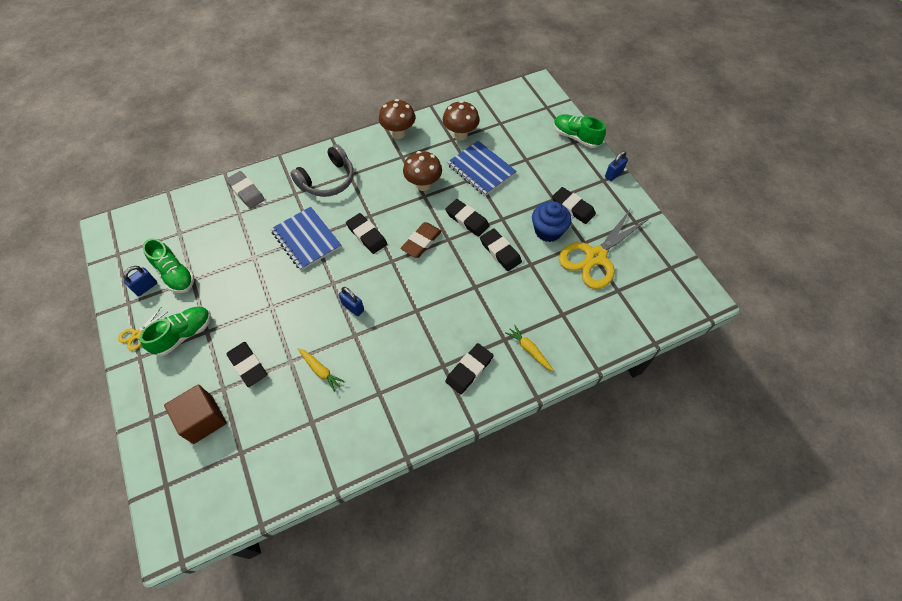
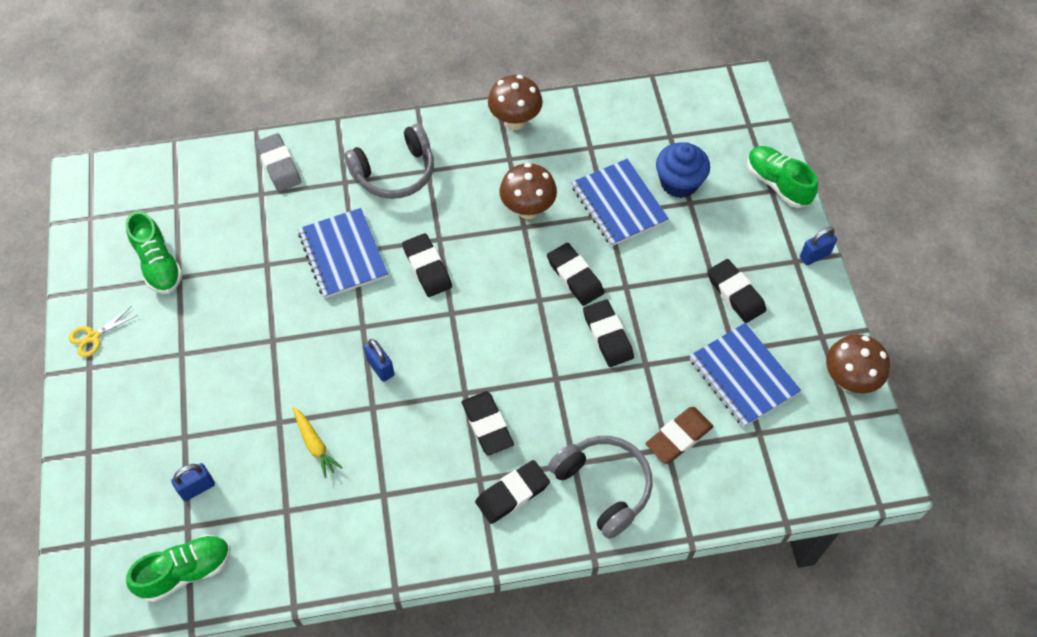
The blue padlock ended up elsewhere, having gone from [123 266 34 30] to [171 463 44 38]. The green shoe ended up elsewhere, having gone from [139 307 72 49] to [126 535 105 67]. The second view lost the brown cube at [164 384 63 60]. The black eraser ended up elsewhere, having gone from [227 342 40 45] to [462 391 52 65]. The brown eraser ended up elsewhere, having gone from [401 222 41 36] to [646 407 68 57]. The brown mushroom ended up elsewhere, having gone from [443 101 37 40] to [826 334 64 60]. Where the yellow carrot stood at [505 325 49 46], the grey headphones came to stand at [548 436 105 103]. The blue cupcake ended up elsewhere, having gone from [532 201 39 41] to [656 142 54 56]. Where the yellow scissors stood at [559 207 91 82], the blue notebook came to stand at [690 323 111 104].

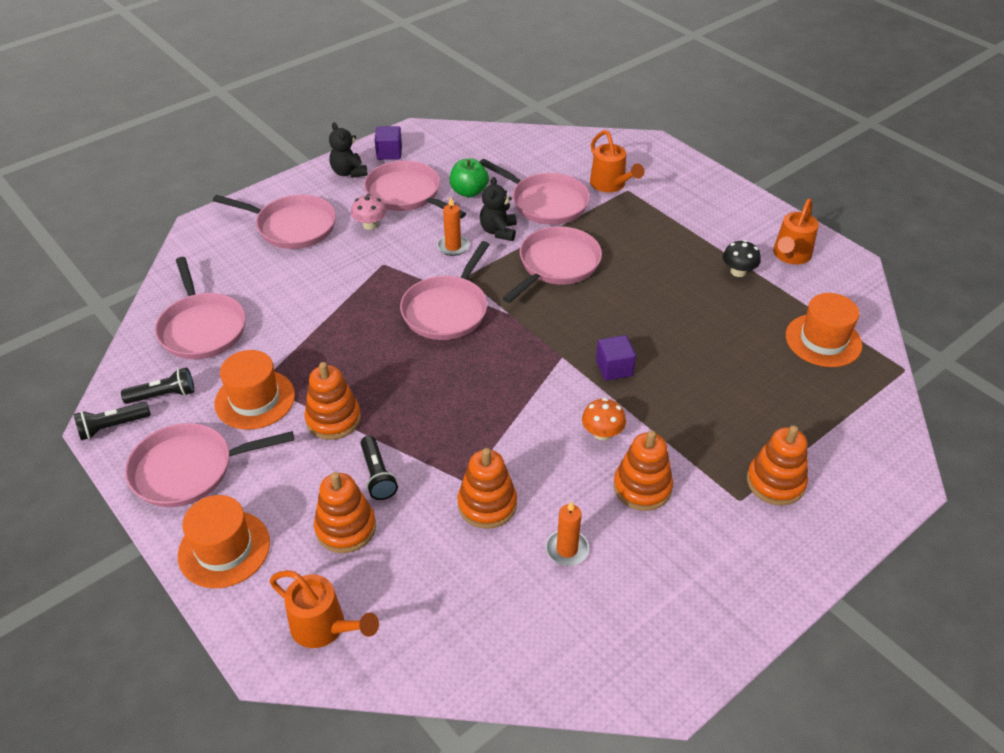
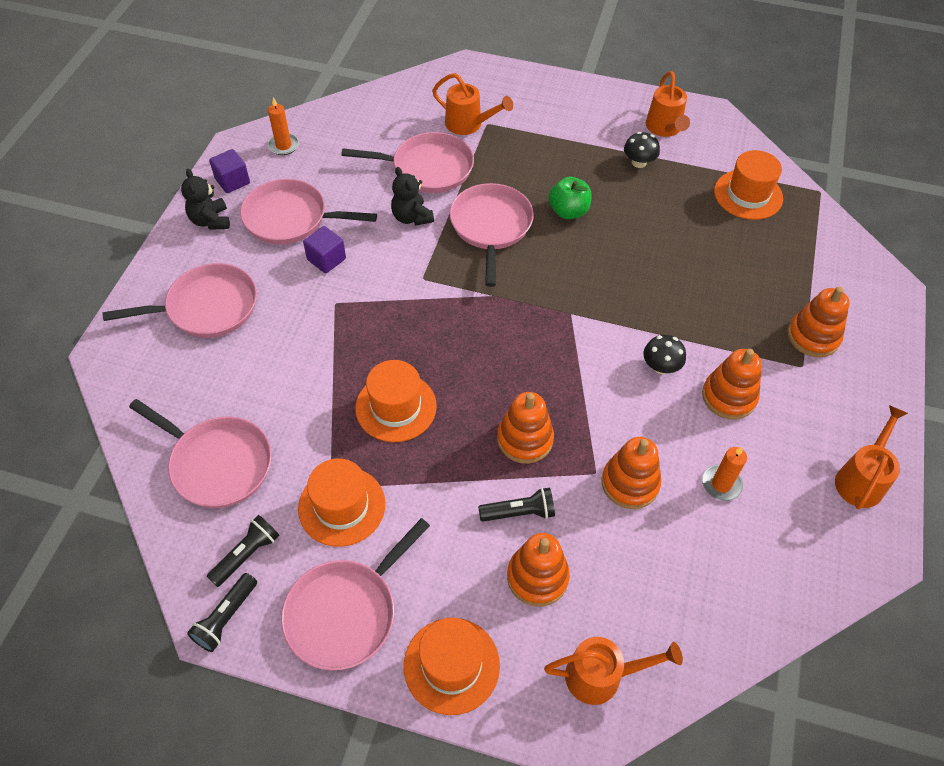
The orange stacking toy ended up elsewhere, having gone from [304 362 57 78] to [497 392 57 72]. The black teddy bear at [329 122 39 56] ended up facing another way, 45 degrees clockwise from before. The second view lost the pink mushroom at [351 194 36 36]. The black flashlight at [361 436 37 64] ended up facing another way, 45 degrees counterclockwise from before. The second view lost the pink pan at [400 241 90 99]. The orange candle ended up elsewhere, having gone from [437 197 32 59] to [267 97 32 58]. The green apple ended up elsewhere, having gone from [450 158 39 39] to [549 177 43 42]. What was the orange mushroom at [582 398 44 43] turned into the black mushroom at [643 335 43 39]. The purple cube ended up elsewhere, having gone from [596 335 40 46] to [303 226 43 47]. The second view gained the orange hat at [355 360 82 82]. The second view gained the orange watering can at [835 405 73 104].

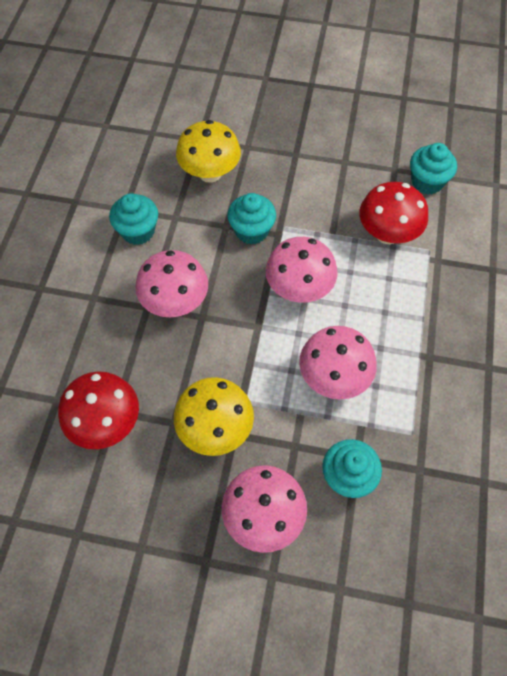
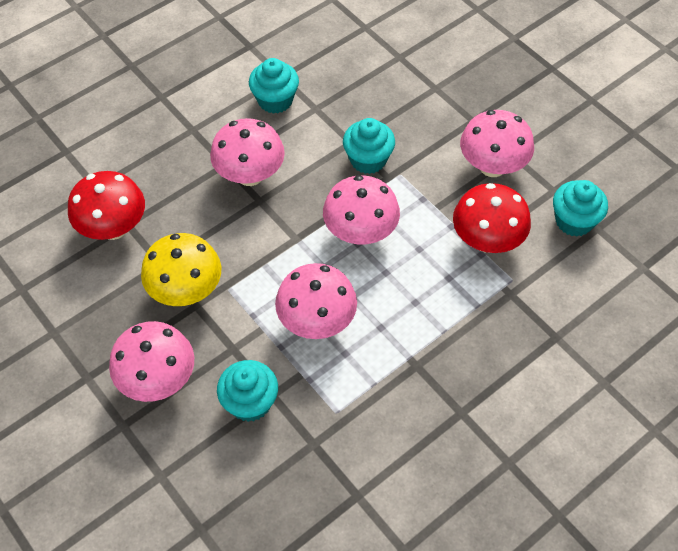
The second view lost the yellow mushroom at [176 120 65 63]. The second view gained the pink mushroom at [460 110 74 67].

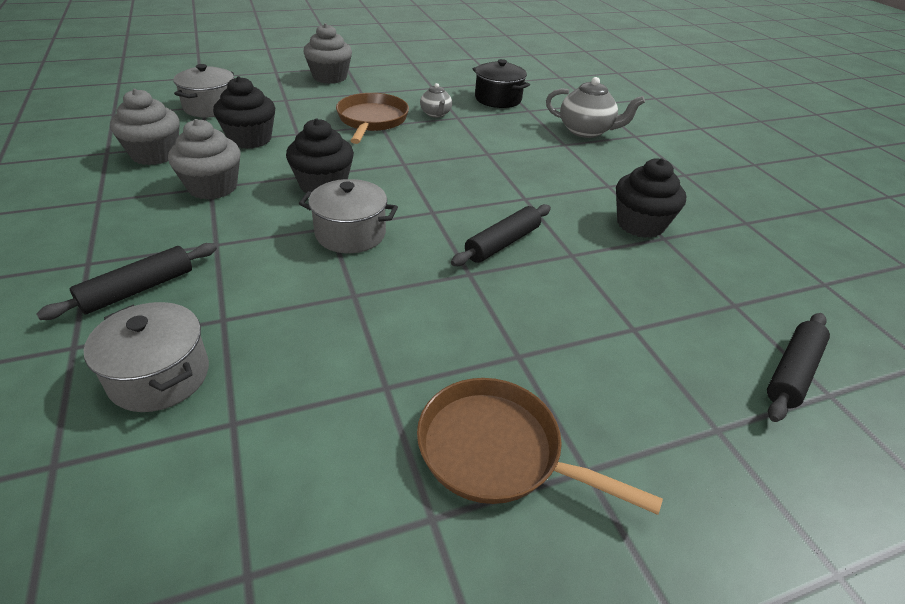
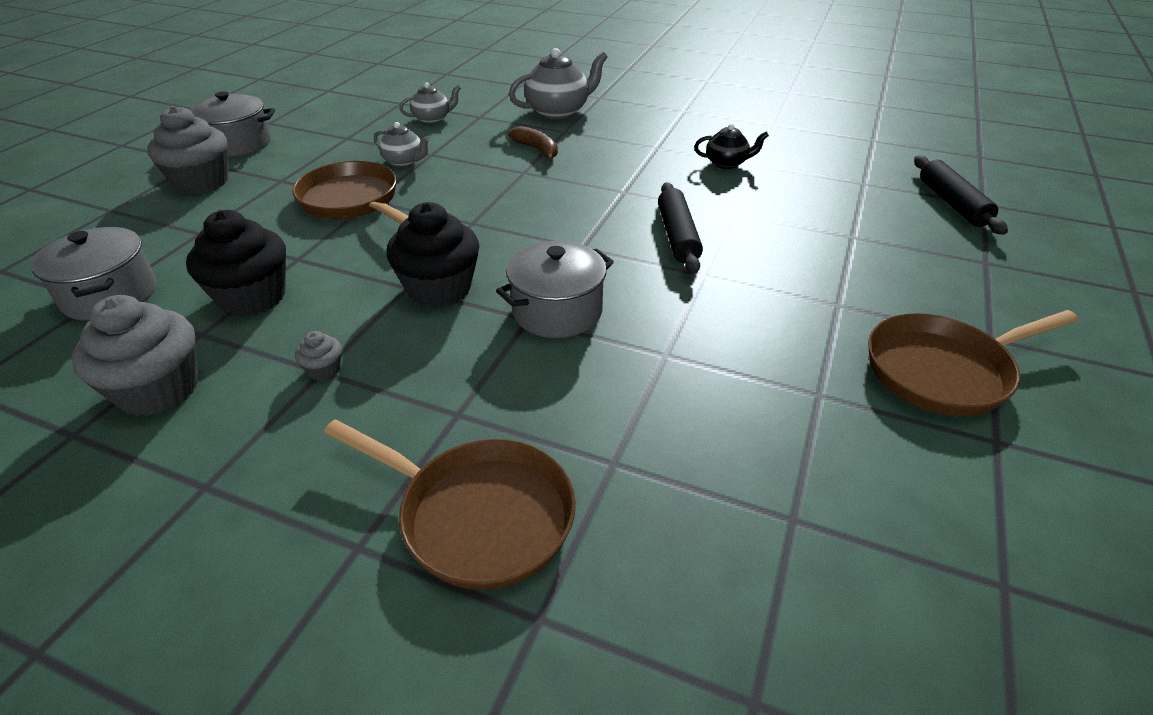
Where the black rolling pin stood at [37 243 180 77], the brown pan came to stand at [324 419 252 171]. The grey pot ended up elsewhere, having gone from [84 302 125 110] to [190 91 85 66]. The size of the grey cupcake at [168 119 72 81] changed by a factor of 0.44. Where the black pot stood at [473 59 57 49], the grey teapot came to stand at [399 83 62 41]. Where the black cupcake stood at [616 158 70 80], the black teapot came to stand at [694 124 75 45]. The second view gained the brown banana at [508 126 50 35].

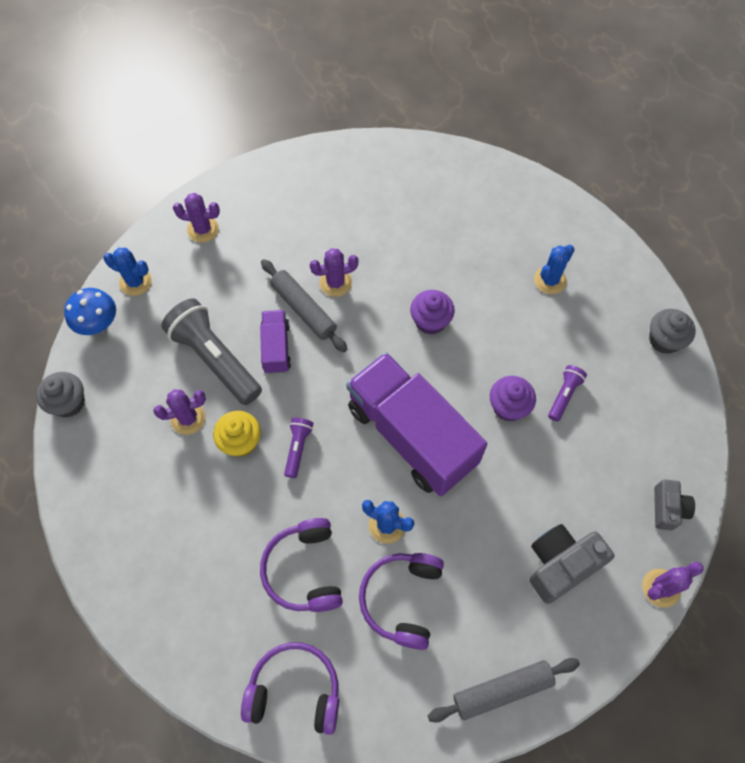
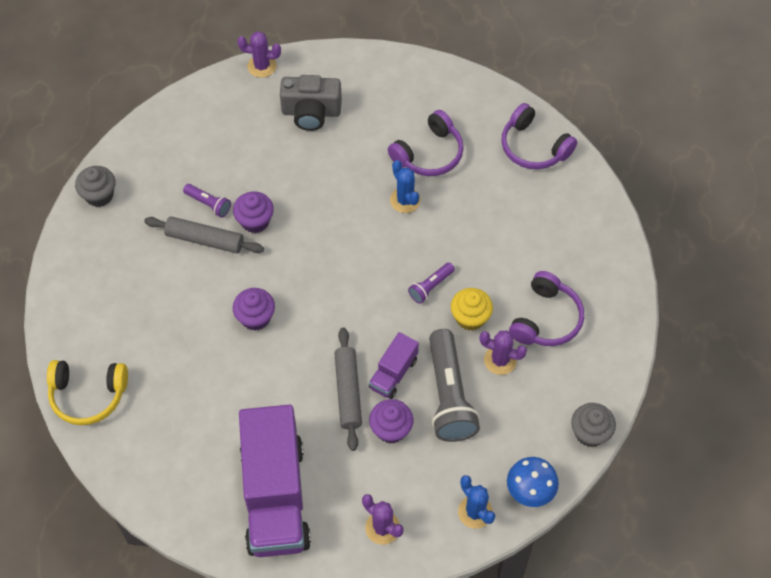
The purple headphones ended up elsewhere, having gone from [260 518 83 94] to [509 271 75 75]. The second view lost the purple cactus at [309 248 49 49]. The purple truck ended up elsewhere, having gone from [346 352 141 144] to [239 404 72 153]. The grey rolling pin ended up elsewhere, having gone from [428 658 152 65] to [144 216 120 38]. The second view lost the blue cactus at [534 245 40 49]. The purple flashlight at [548 365 39 57] ended up facing another way, 120 degrees counterclockwise from before. The second view lost the grey camera at [654 479 41 51]. The second view gained the yellow headphones at [47 360 81 65]. The second view gained the purple cupcake at [369 399 44 45].

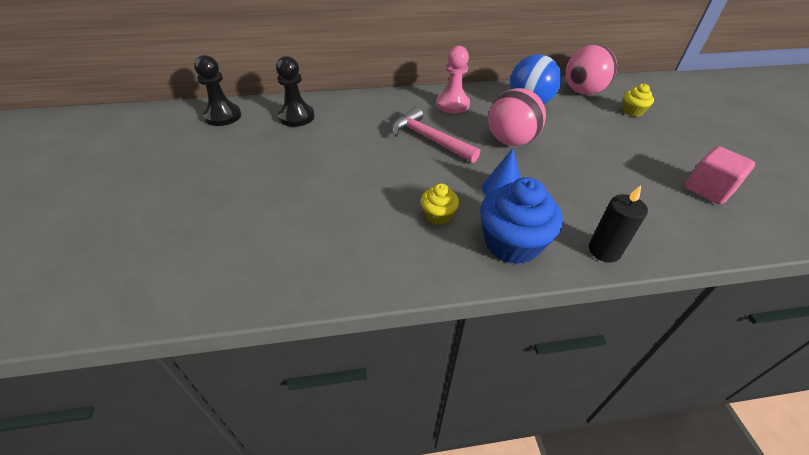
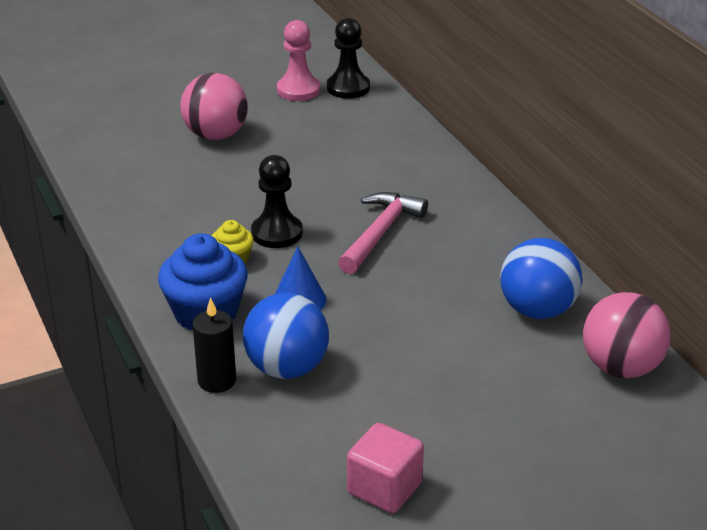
The black pawn ended up elsewhere, having gone from [276 56 39 71] to [251 155 52 93]. The pink pawn ended up elsewhere, having gone from [436 46 34 67] to [277 20 43 81]. The pink ball ended up elsewhere, having gone from [488 88 58 58] to [180 73 68 67]. The second view lost the yellow cupcake at [622 84 32 33]. The second view gained the blue ball at [243 293 86 86].

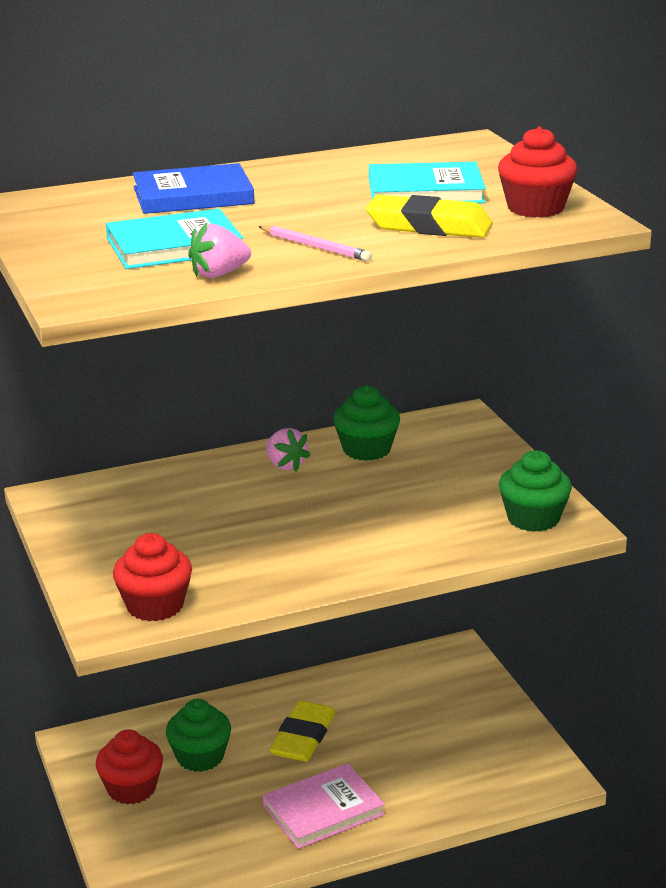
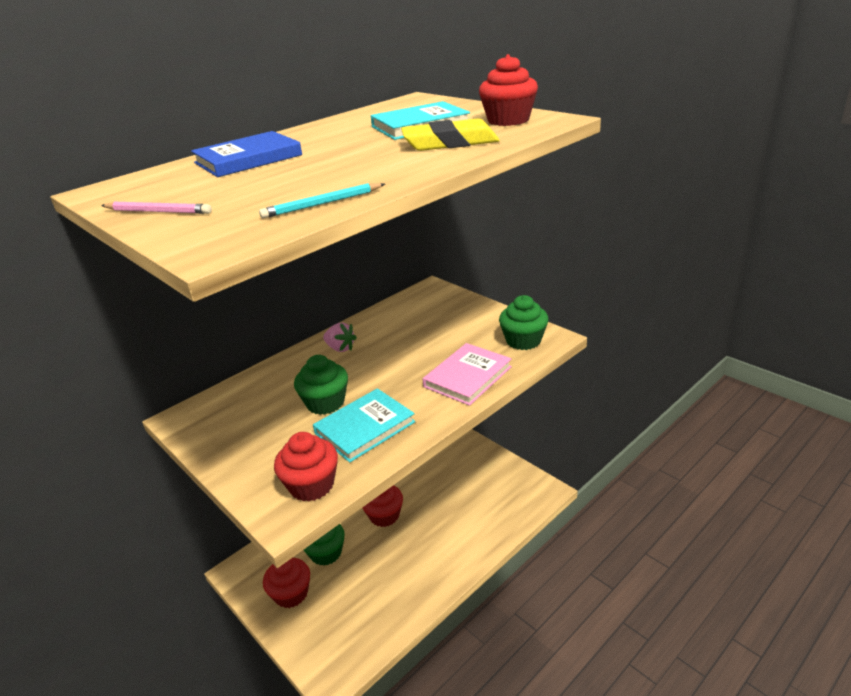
The turquoise book ended up elsewhere, having gone from [106 209 137 60] to [313 388 102 74]. Where the pink strawberry stood at [188 223 63 55], the turquoise pencil came to stand at [259 183 126 35]. The pink pencil ended up elsewhere, having gone from [258 226 114 35] to [101 202 111 12]. The pink book ended up elsewhere, having gone from [263 763 122 86] to [423 343 89 63]. Where the yellow eraser stood at [270 701 65 61], the red cupcake came to stand at [363 485 40 42]. The green cupcake ended up elsewhere, having gone from [333 385 67 76] to [294 355 54 60].

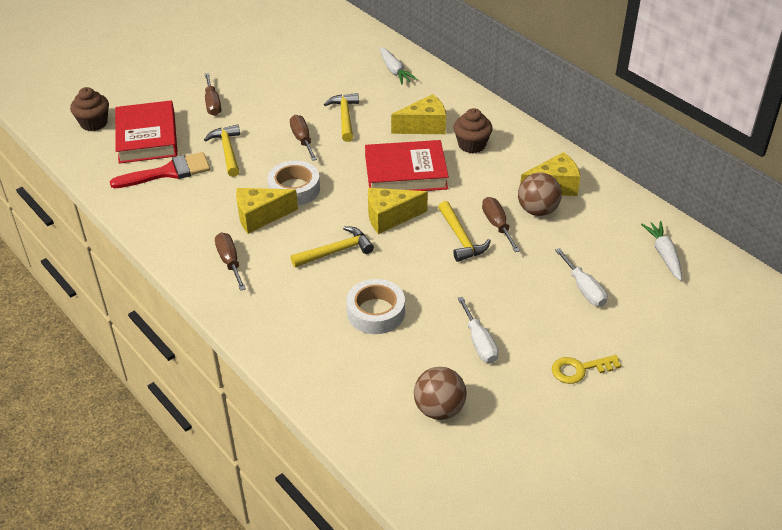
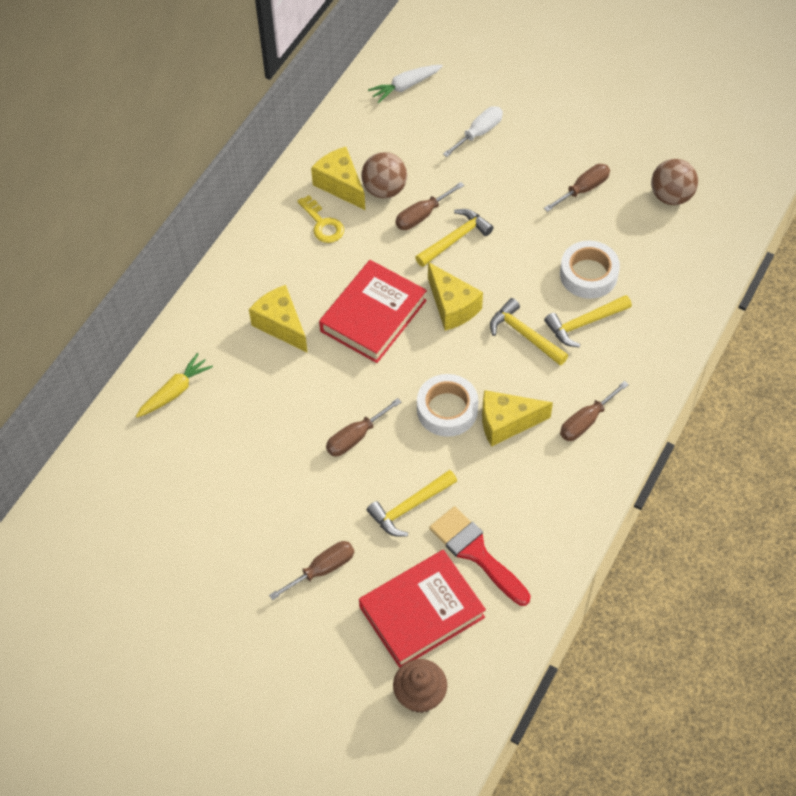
The yellow cheese at [236 188 62 46] ended up facing another way, 120 degrees clockwise from before. The yellow hammer ended up elsewhere, having gone from [324 93 35 49] to [544 295 88 52]. The red book at [365 140 84 51] ended up facing another way, 60 degrees clockwise from before. What was the white carrot at [380 47 38 37] turned into the yellow carrot at [136 353 77 65]. The second view lost the brown cupcake at [454 108 39 45]. What was the white screwdriver at [457 297 42 66] turned into the brown screwdriver at [544 164 66 48]. The yellow key ended up elsewhere, having gone from [552 355 69 29] to [297 195 47 48].

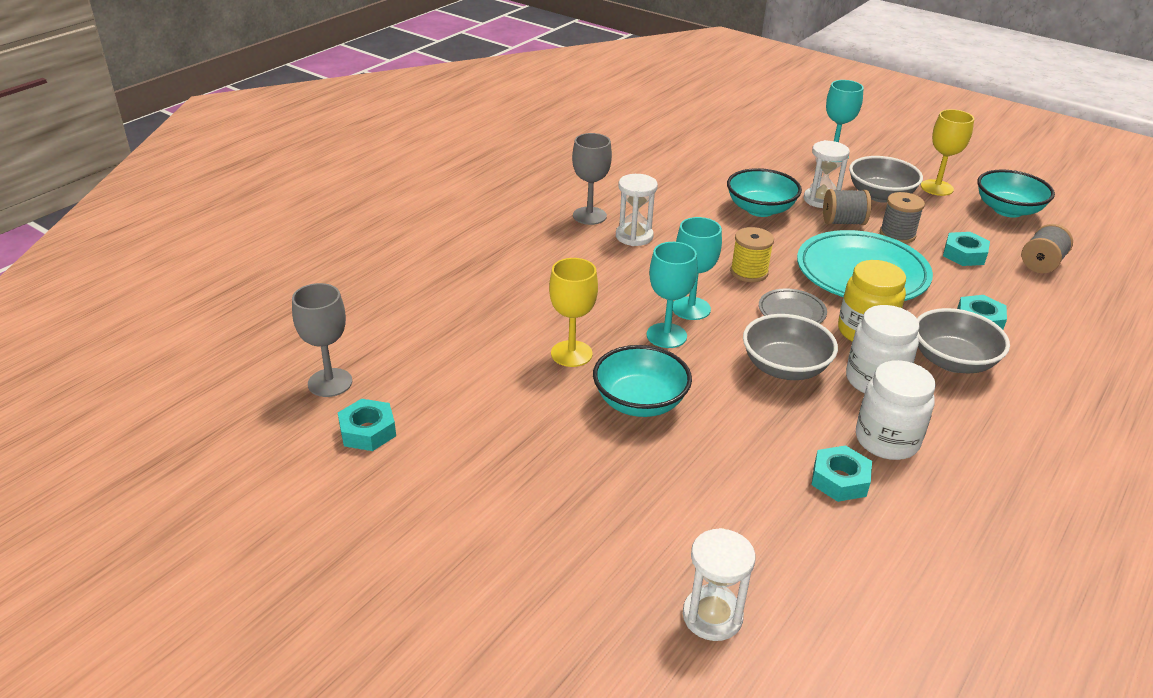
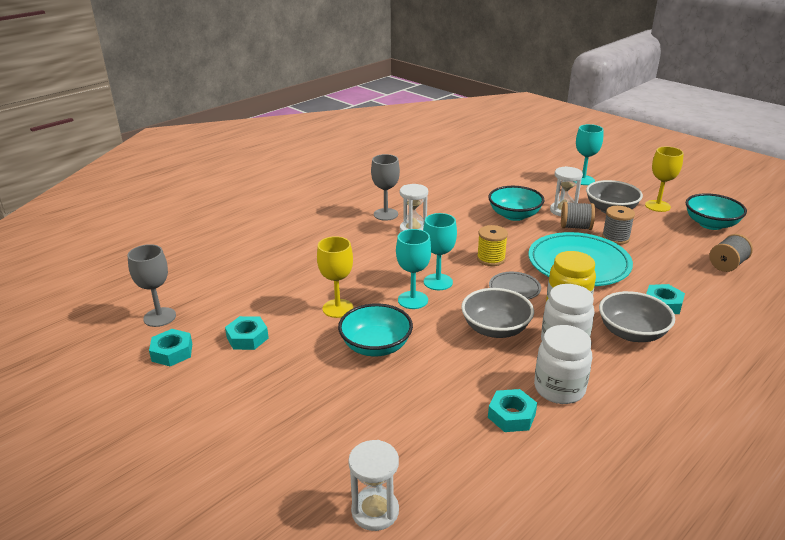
The turquoise nut ended up elsewhere, having gone from [943 232 47 34] to [225 316 44 34].

